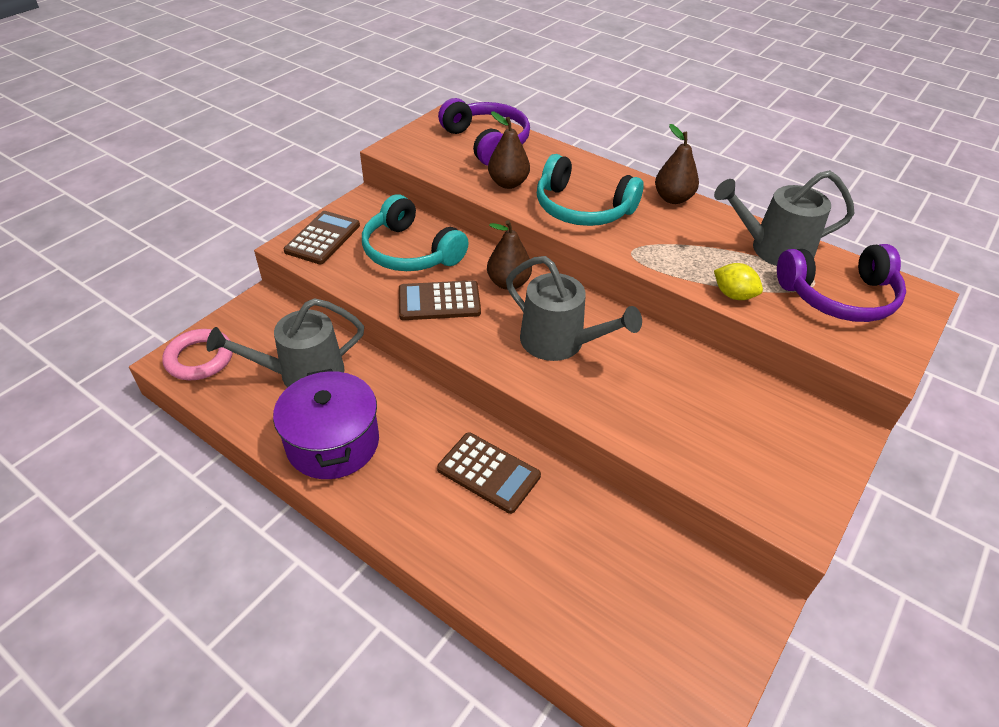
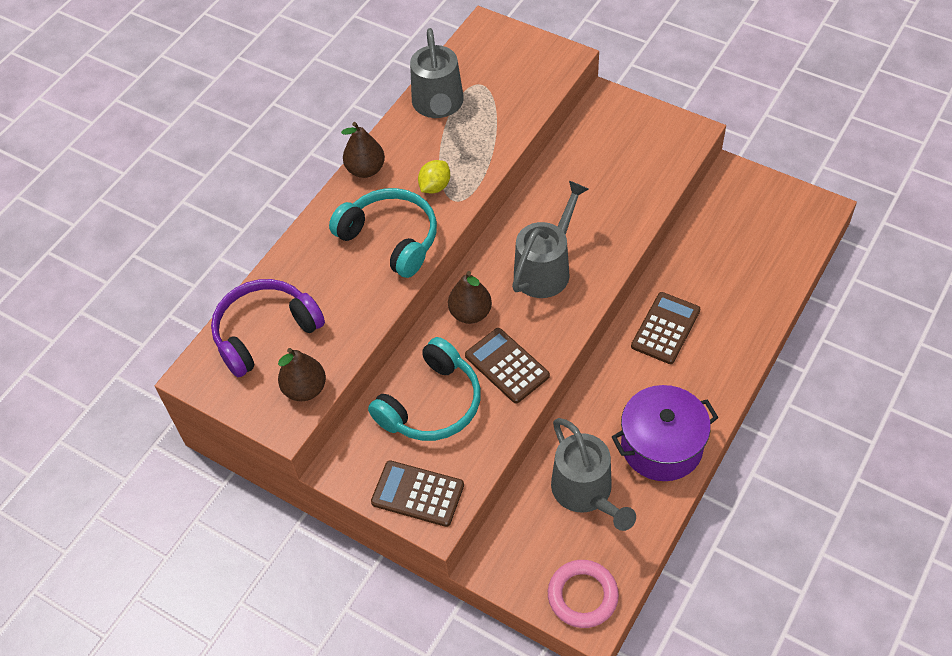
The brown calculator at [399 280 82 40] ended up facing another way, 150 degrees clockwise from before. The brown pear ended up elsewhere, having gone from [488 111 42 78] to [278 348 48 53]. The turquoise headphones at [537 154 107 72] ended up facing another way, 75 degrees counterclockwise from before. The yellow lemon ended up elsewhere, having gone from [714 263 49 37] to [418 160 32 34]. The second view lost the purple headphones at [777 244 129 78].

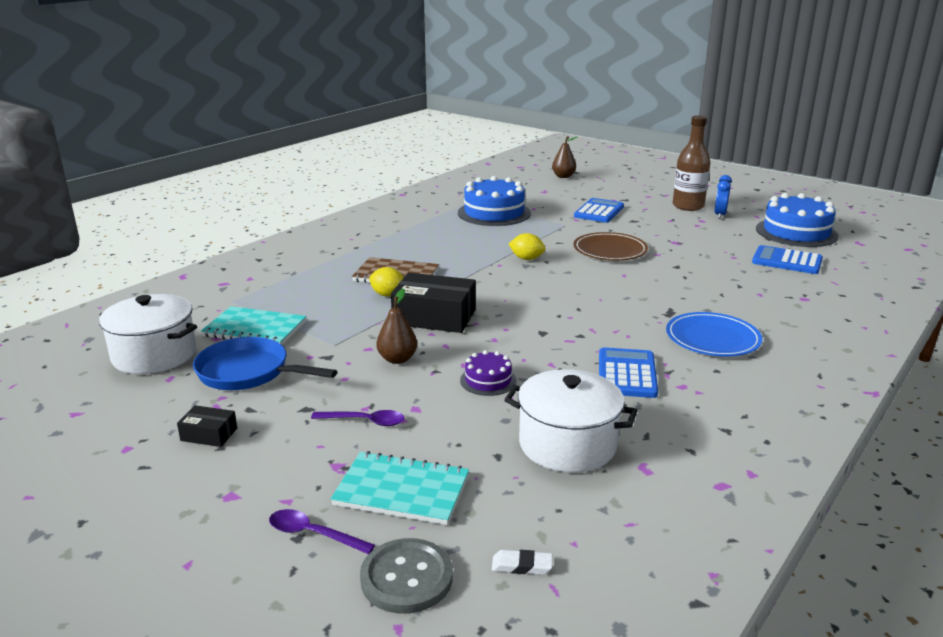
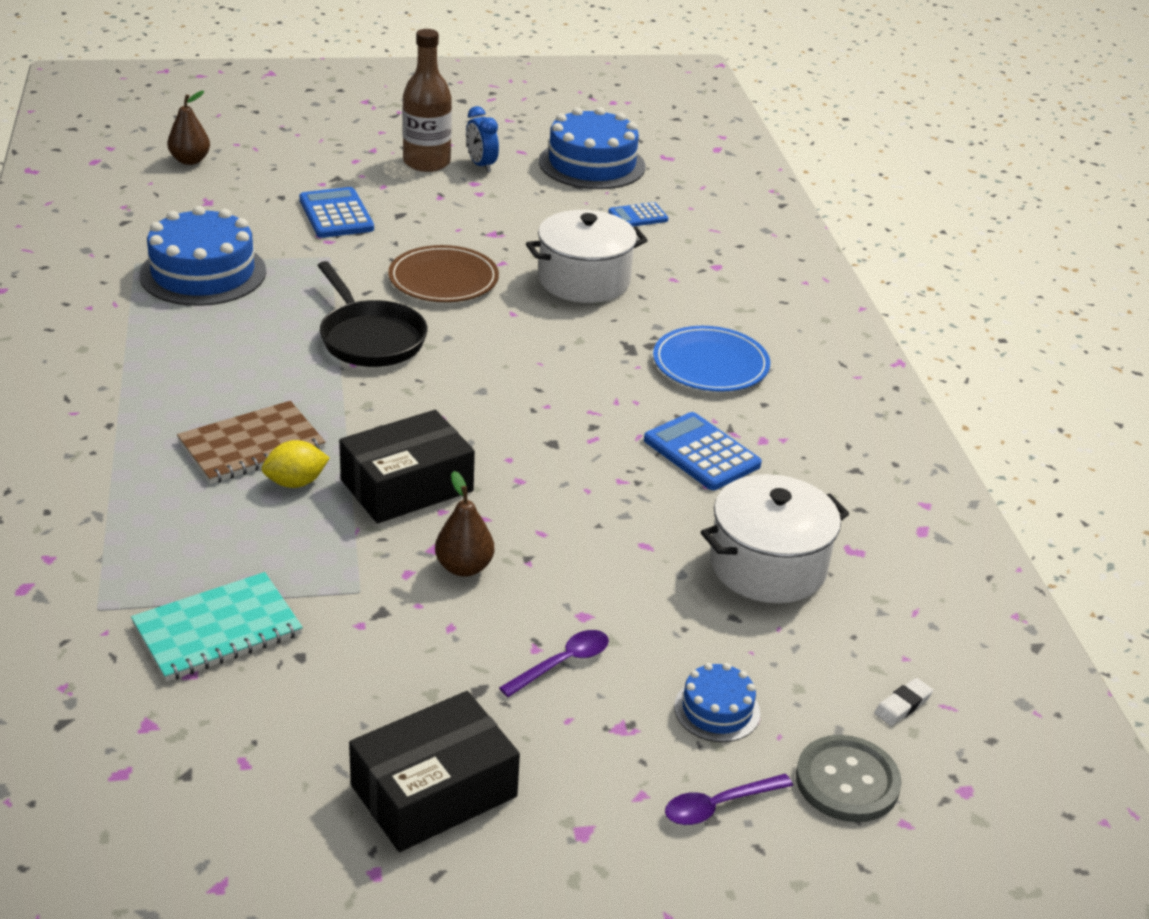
The white pot ended up elsewhere, having gone from [99 294 98 80] to [526 210 122 93]. The size of the black box at [177 405 60 42] changed by a factor of 2.05. The second view lost the blue pan at [193 337 144 53]. Where the turquoise notebook stood at [330 451 139 74], the blue cake came to stand at [674 663 86 79]. The second view lost the purple cake at [460 350 57 46]. Where the yellow lemon stood at [509 233 37 27], the black pan came to stand at [317 261 111 106]. The size of the blue calculator at [752 245 71 29] changed by a factor of 0.63.

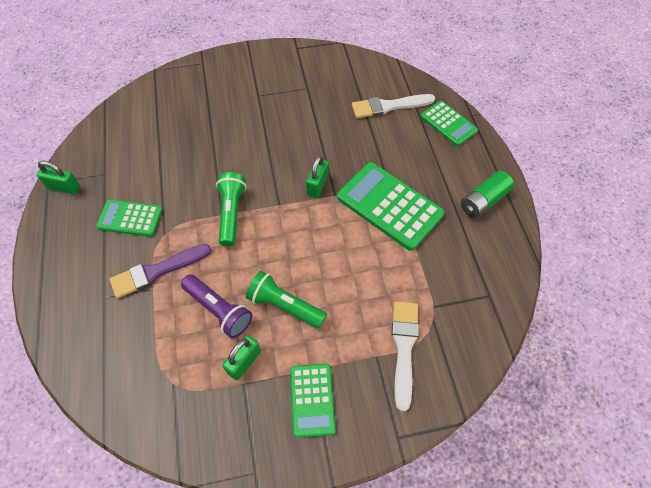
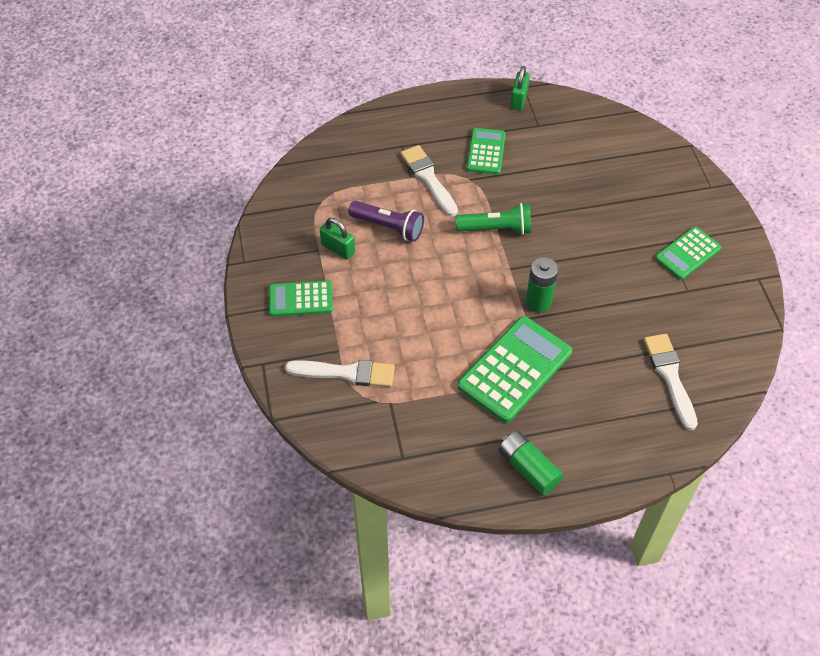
What was the purple brush at [110 244 101 54] turned into the white brush at [401 145 57 71]. The purple flashlight at [181 274 71 64] ended up facing another way, 105 degrees counterclockwise from before. The second view lost the green flashlight at [246 271 81 57]. Where the green padlock stood at [306 155 23 43], the green battery came to stand at [526 257 32 55]. The green calculator ended up elsewhere, having gone from [421 101 57 45] to [655 227 66 53].

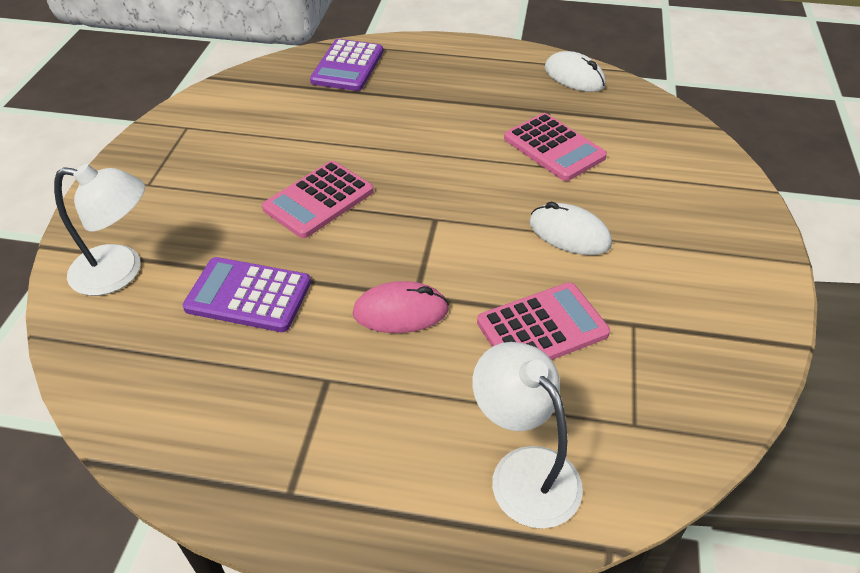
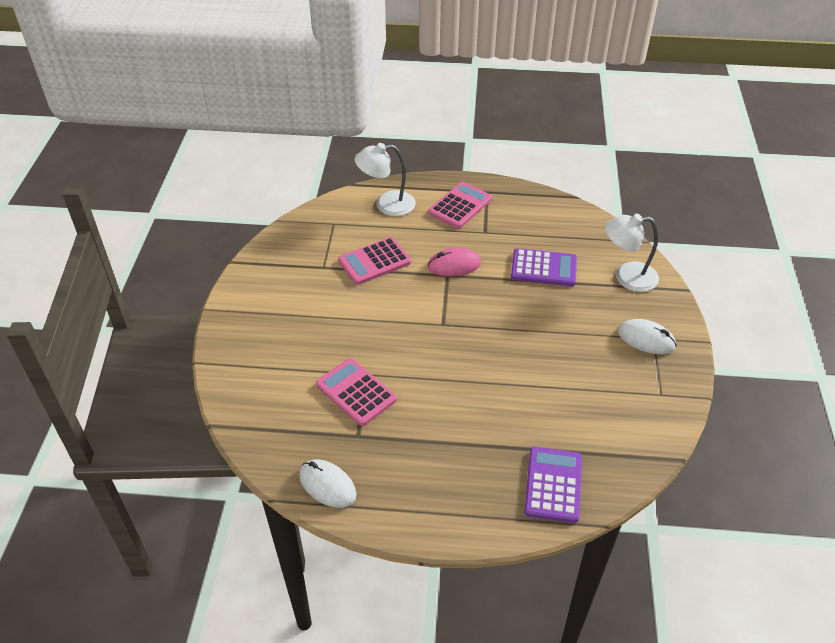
The pink calculator ended up elsewhere, having gone from [262 161 112 77] to [429 182 63 47]. The white lamp at [472 342 111 186] ended up facing another way, 120 degrees clockwise from before. The white mouse ended up elsewhere, having gone from [529 202 83 53] to [618 319 59 35].

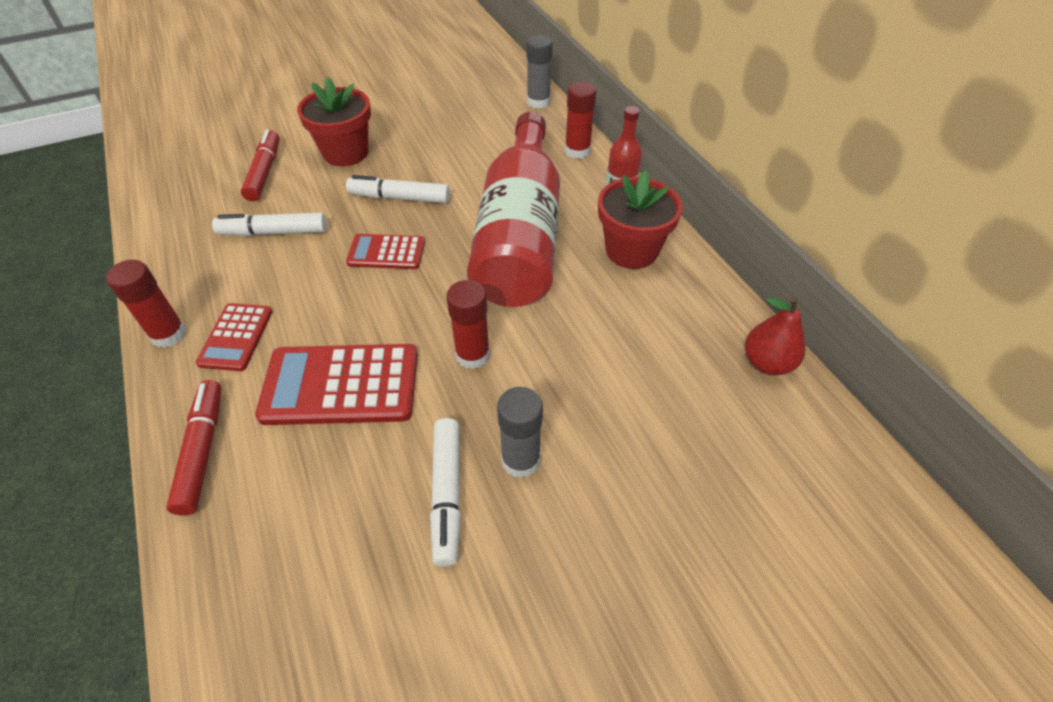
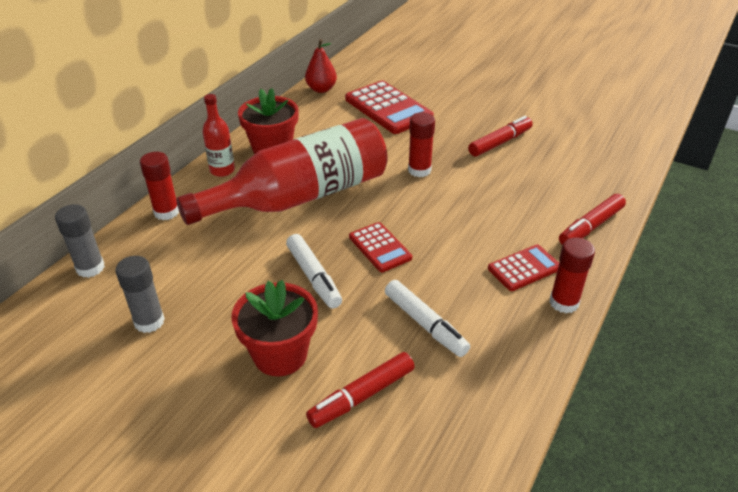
The red calculator ended up elsewhere, having gone from [255 344 163 81] to [345 81 89 53]. What was the white marker at [430 418 31 149] turned into the red marker at [468 116 65 41]. The grey glue stick ended up elsewhere, having gone from [497 387 46 91] to [116 256 49 77].

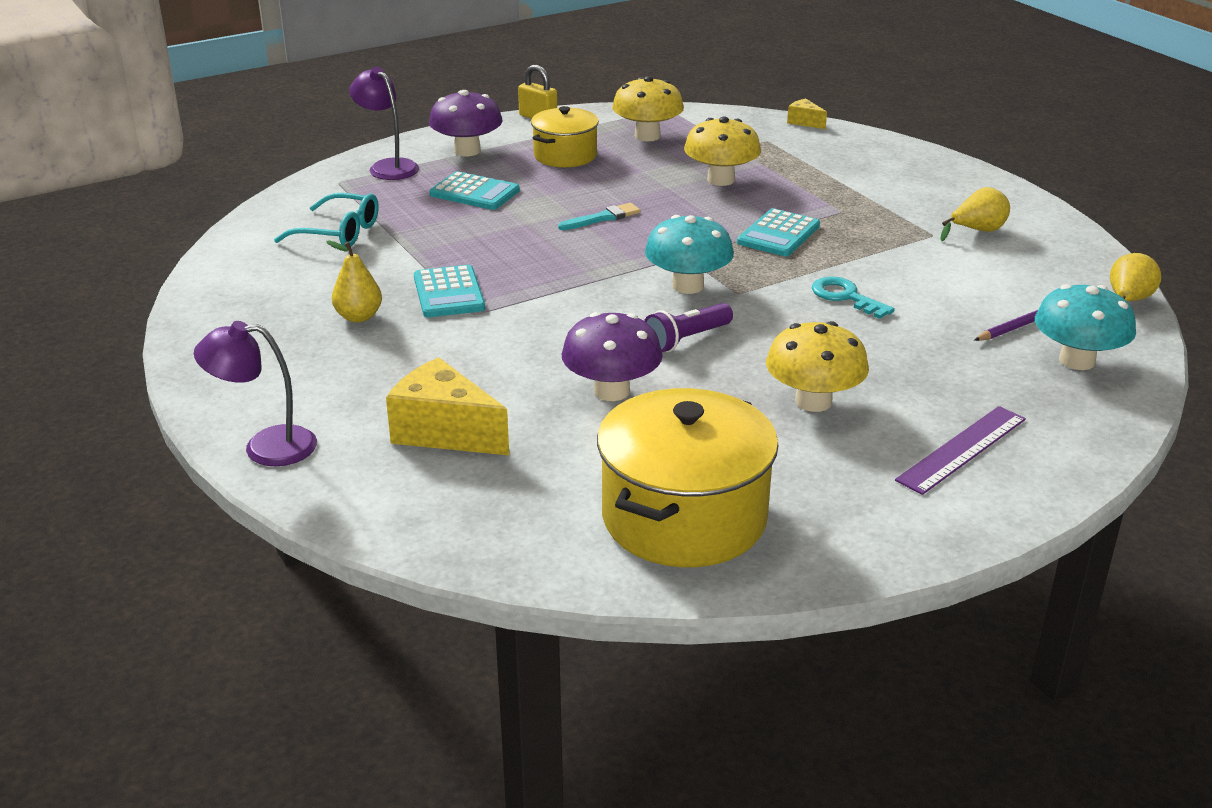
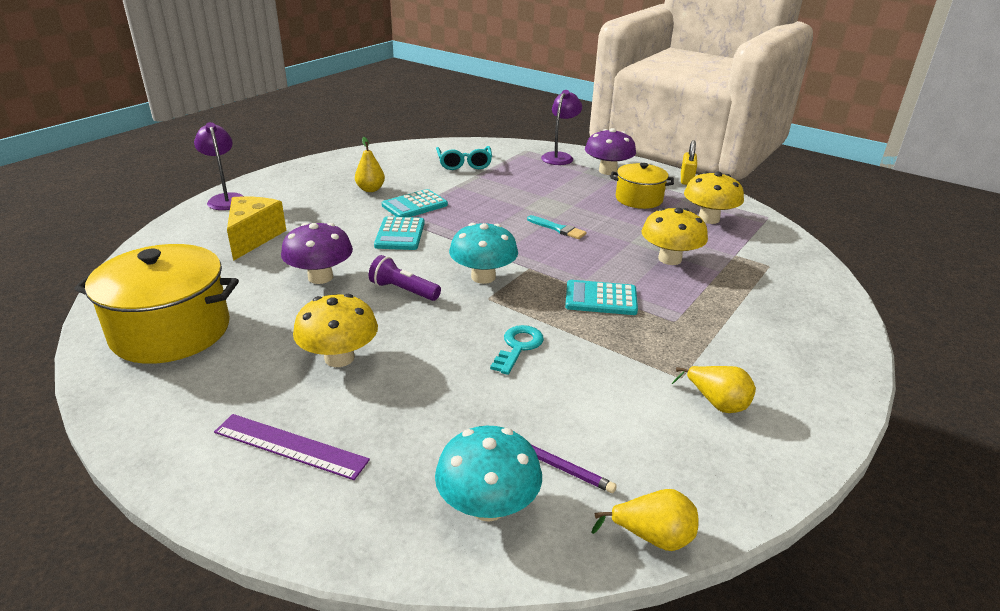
The turquoise calculator ended up elsewhere, having gone from [429 171 91 39] to [374 216 51 34]. The second view lost the yellow cheese at [787 99 40 30].

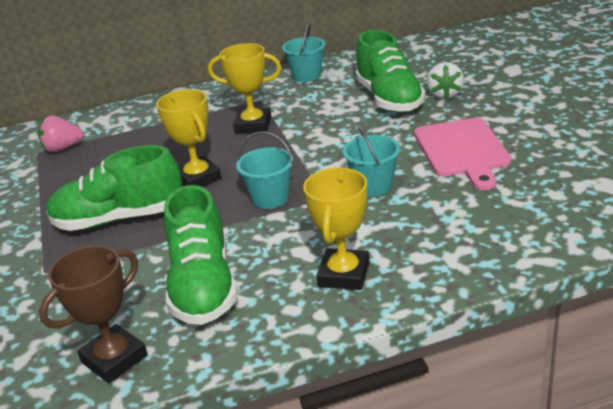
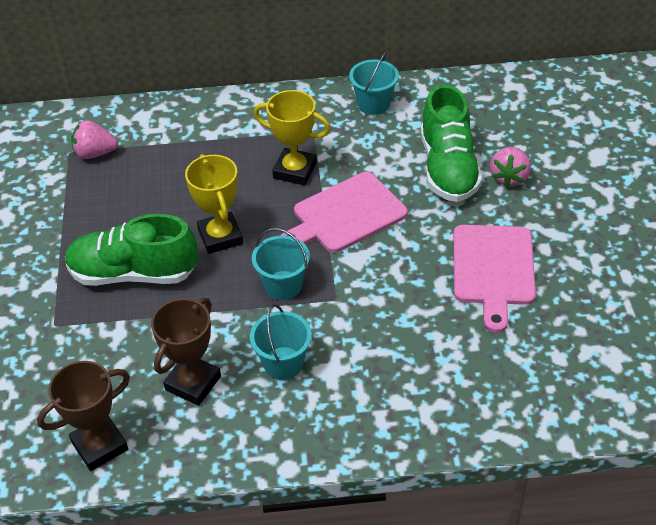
Where the green shoe stood at [164 185 74 140], the brown trophy came to stand at [151 298 70 108]. The second view lost the yellow trophy at [303 168 66 122]. The turquoise bucket ended up elsewhere, having gone from [343 122 57 74] to [250 304 62 76]. What was the white strawberry at [427 62 37 37] turned into the pink strawberry at [490 147 41 41]. The second view gained the pink cutting board at [280 172 128 81].

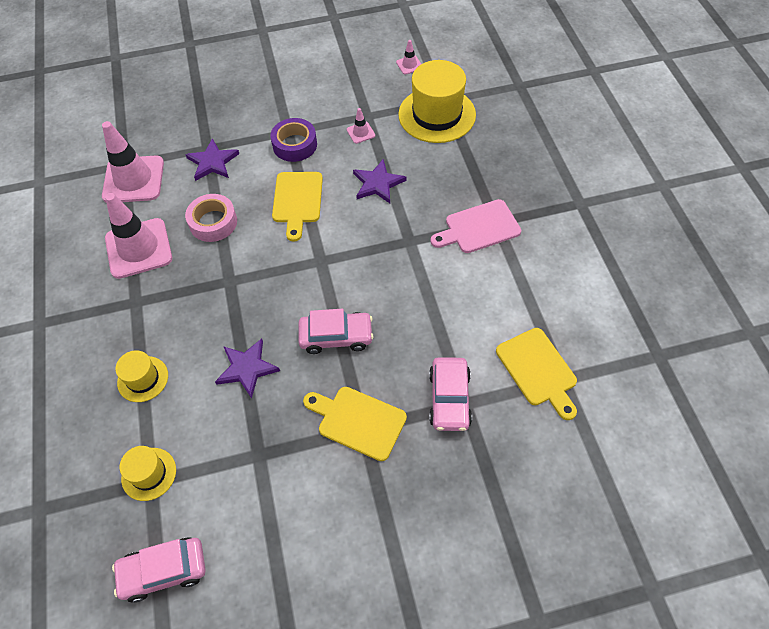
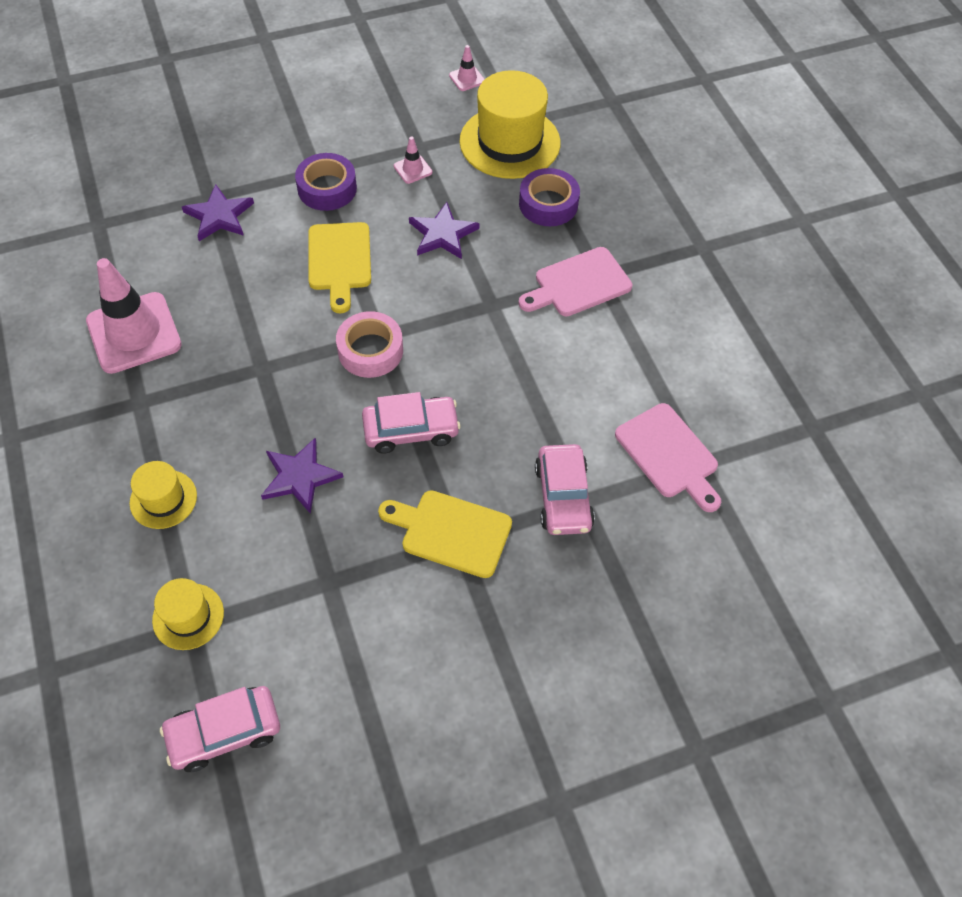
The second view lost the pink traffic cone at [102 121 62 81]. The pink tape ended up elsewhere, having gone from [185 194 52 48] to [336 311 67 67]. What was the yellow cutting board at [496 328 81 92] turned into the pink cutting board at [615 403 106 109]. The second view gained the purple tape at [519 168 61 58].

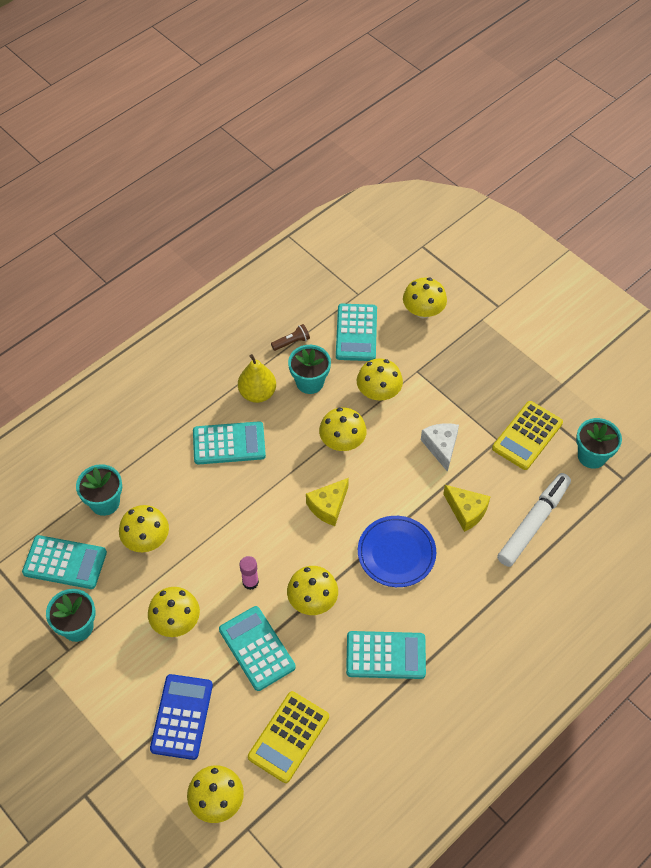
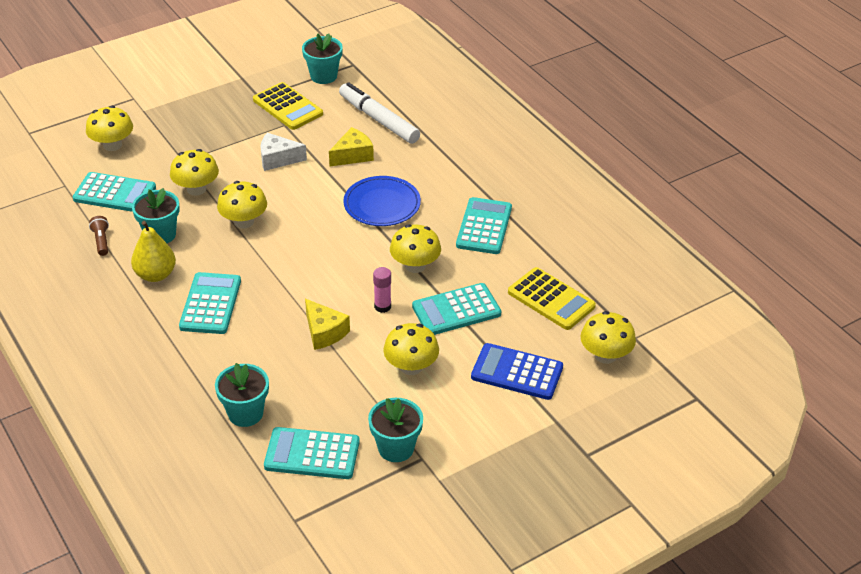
The turquoise calculator at [22 535 85 54] ended up facing another way, 105 degrees counterclockwise from before. The second view lost the yellow mushroom at [119 505 50 47]. The yellow cheese ended up elsewhere, having gone from [306 478 43 48] to [305 299 45 51].

